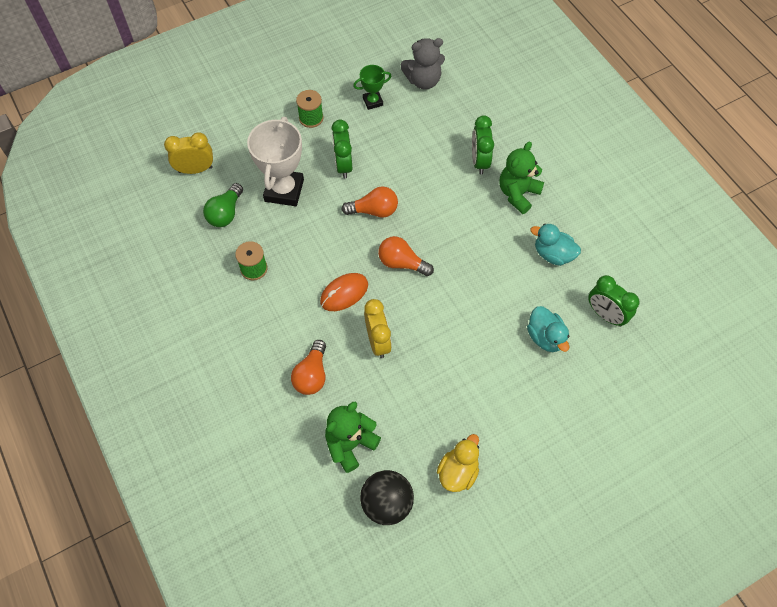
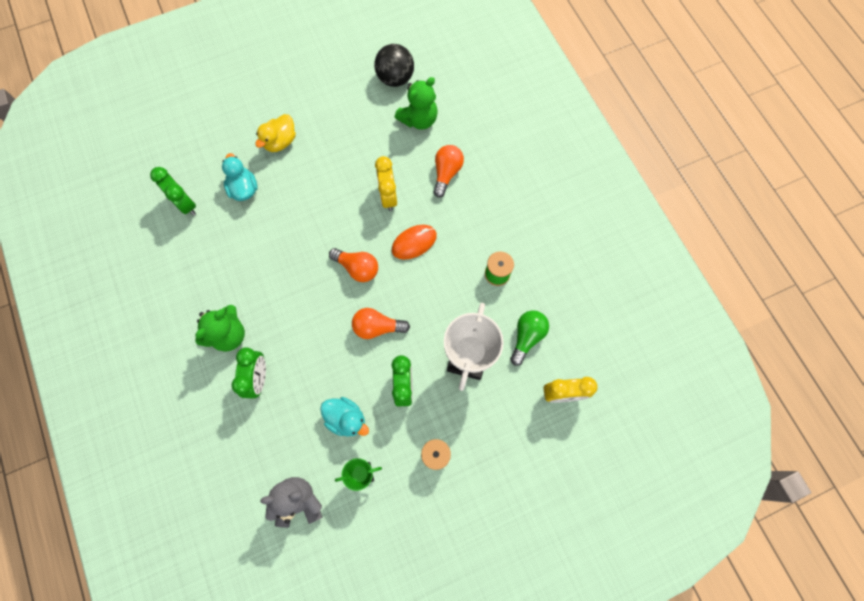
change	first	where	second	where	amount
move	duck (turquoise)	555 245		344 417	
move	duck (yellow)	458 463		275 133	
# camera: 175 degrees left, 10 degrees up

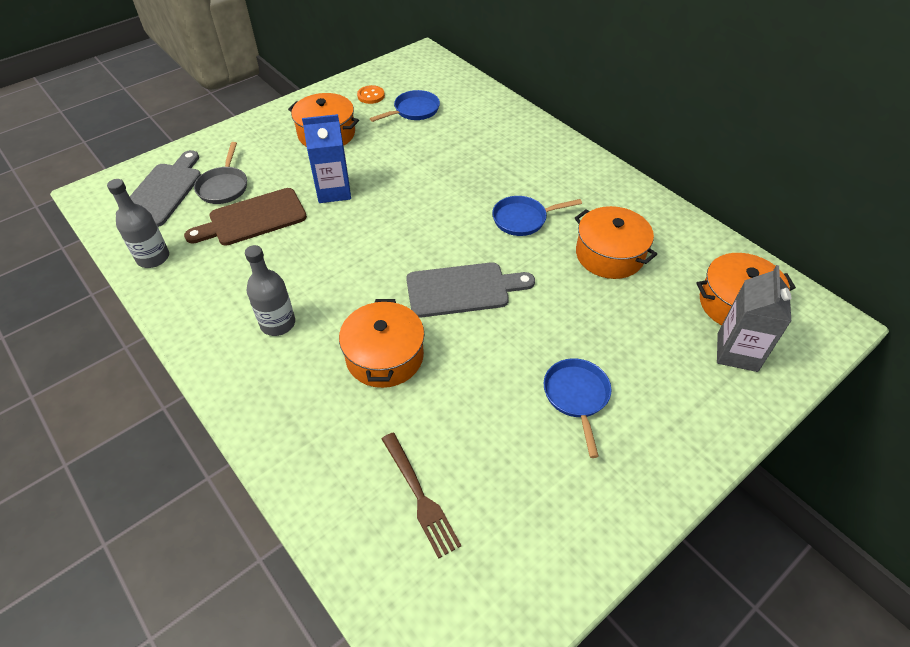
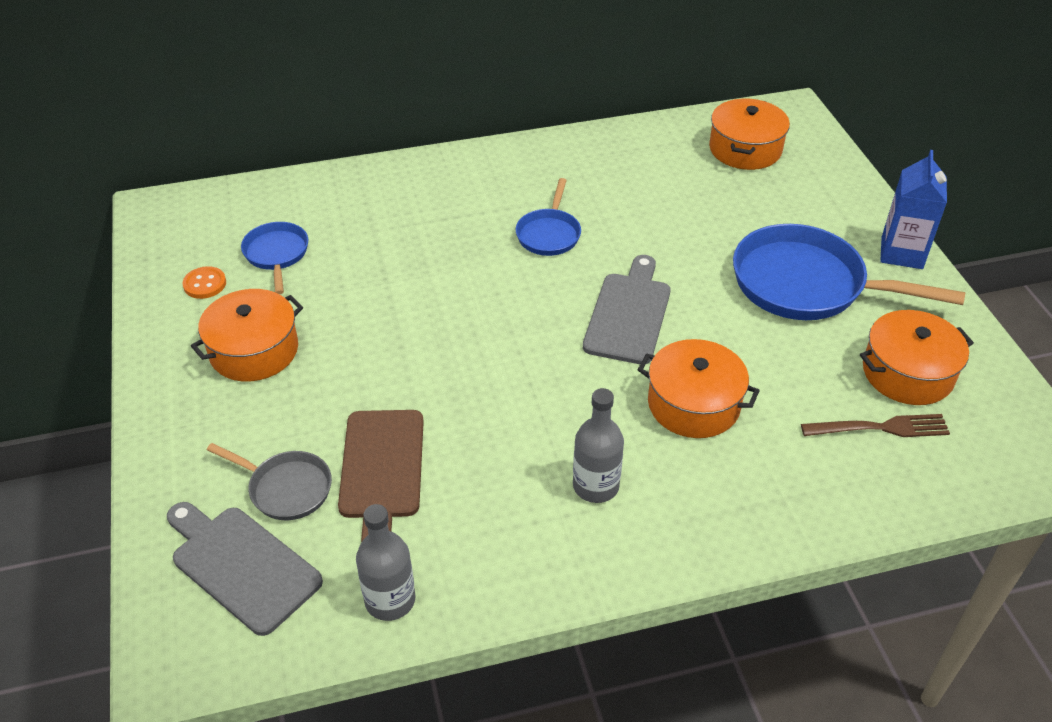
change	first	where	second	where	amount
move	carton (blue)	326 158		913 209	
move	pot (orange)	616 242		917 357	
delete	carton (grey)	754 318			
resize	pan (blue)	577 408		849 272	x1.91
# camera: 65 degrees left, 5 degrees down

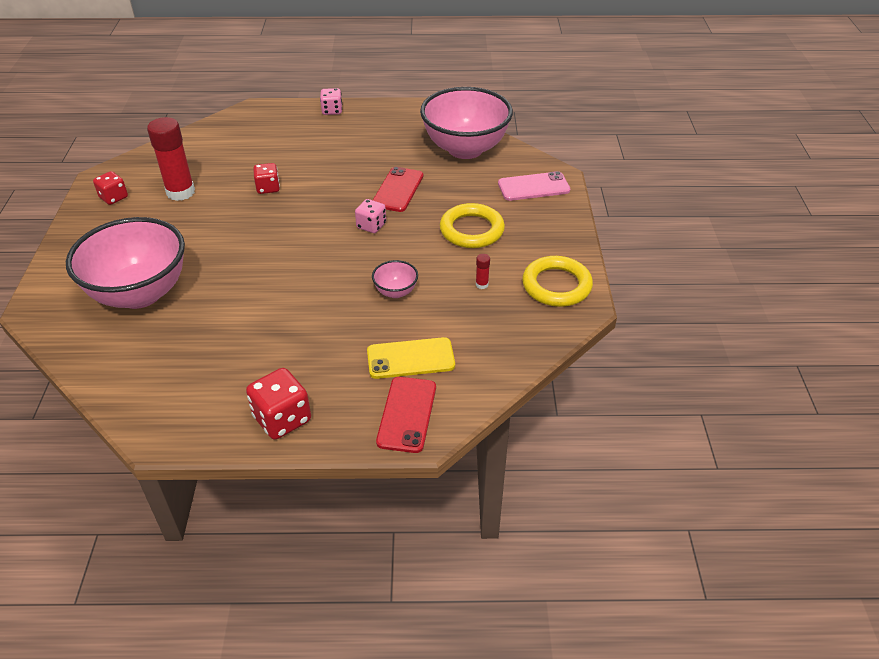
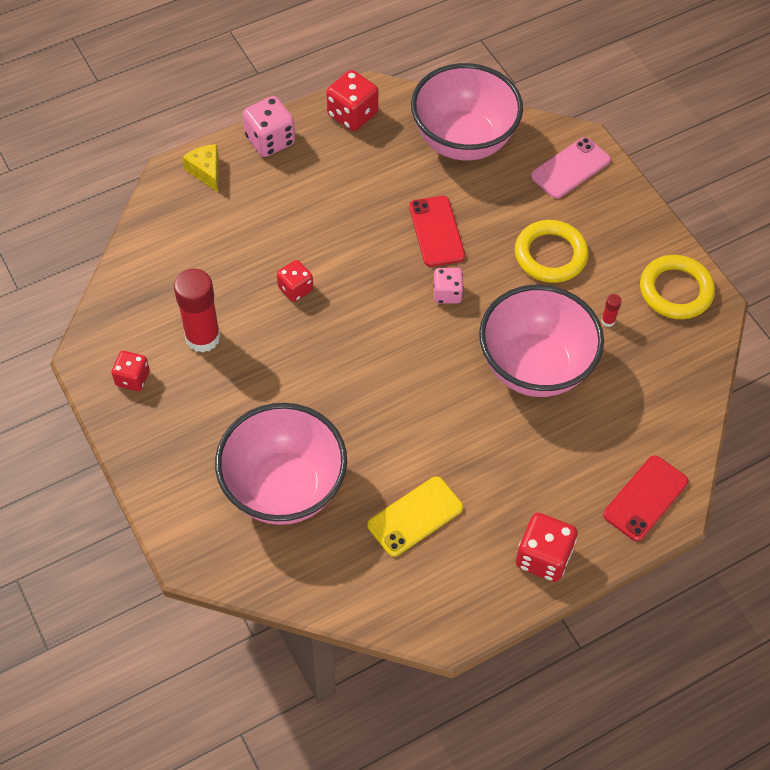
change	first	where	second	where	amount
resize	dice (pink)	331 101		269 126	x1.54
resize	bowl (pink)	395 279		541 341	x2.39
move	phone (yellow)	411 358		415 516	
rotate	phone (red)	406 415		646 498	60 degrees clockwise
insert			dice (red)	352 100	
insert			cheese (yellow)	201 168	
# camera: 30 degrees left, 15 degrees up

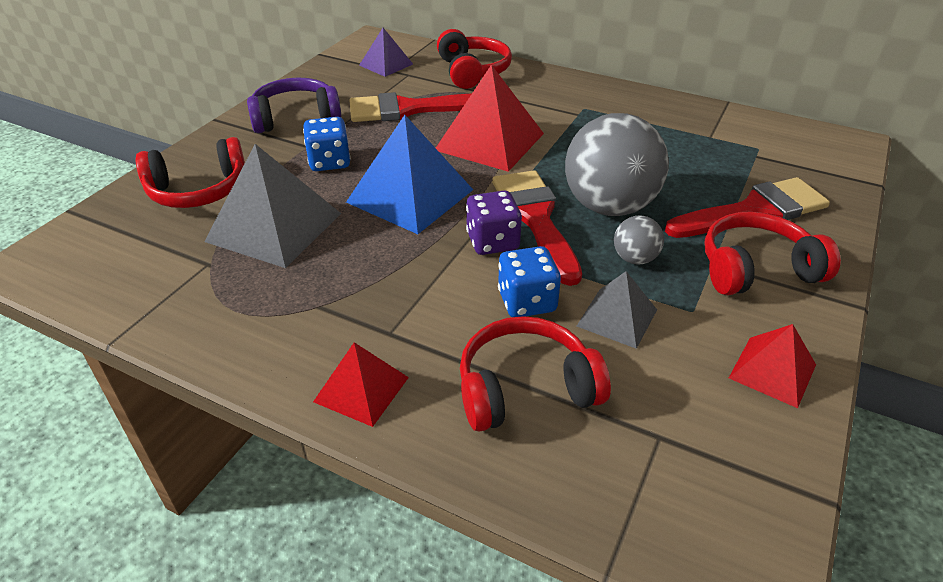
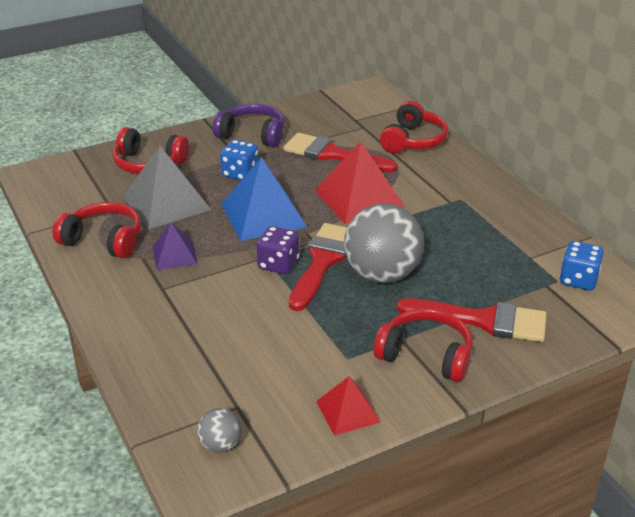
change	first	where	second	where	amount
move	pyramid (purple)	386 52		175 246	
move	ball (grey)	639 240		219 430	
move	dice (blue)	529 281		582 265	
delete	pyramid (grey)	617 310			
move	headphones (red)	535 373		96 230	
delete	pyramid (red)	361 384			
# camera: 35 degrees right, 5 degrees down

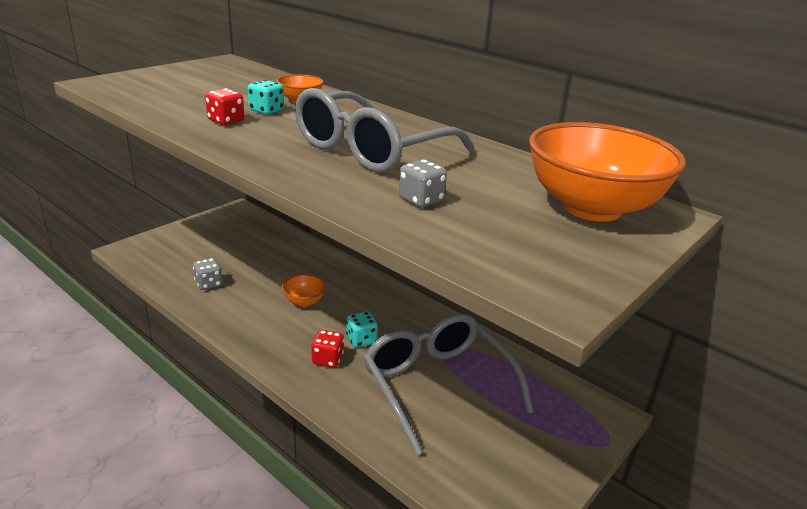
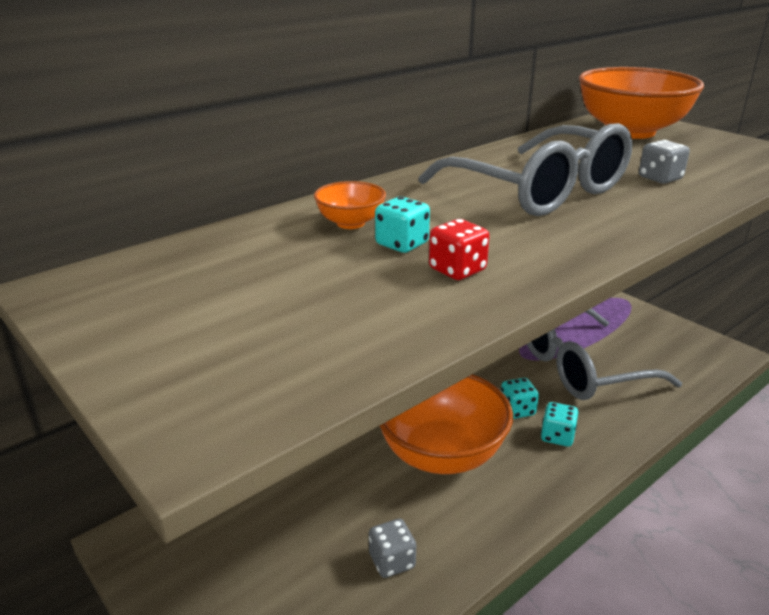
change	first	where	second	where	amount
resize	bowl (orange)	304 290		446 424	x2.27
recolor	dice (red)	327 349	dice (turquoise)	559 424	
# camera: 80 degrees left, 0 degrees up

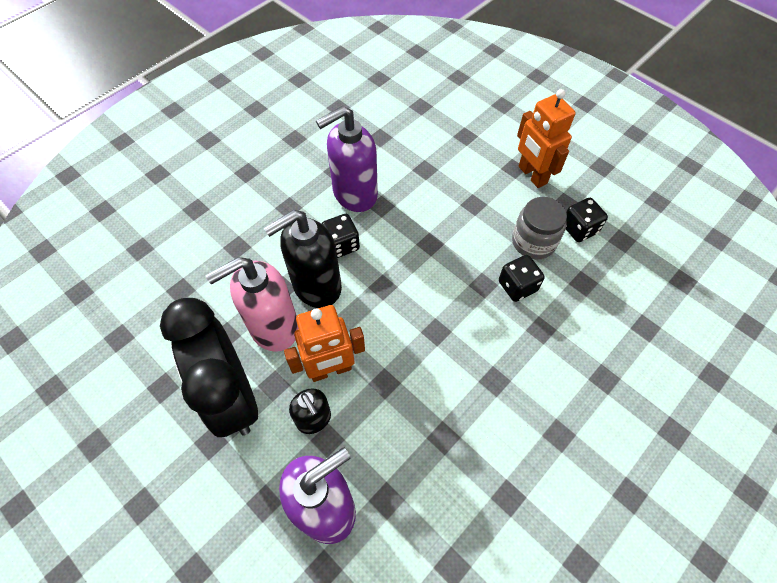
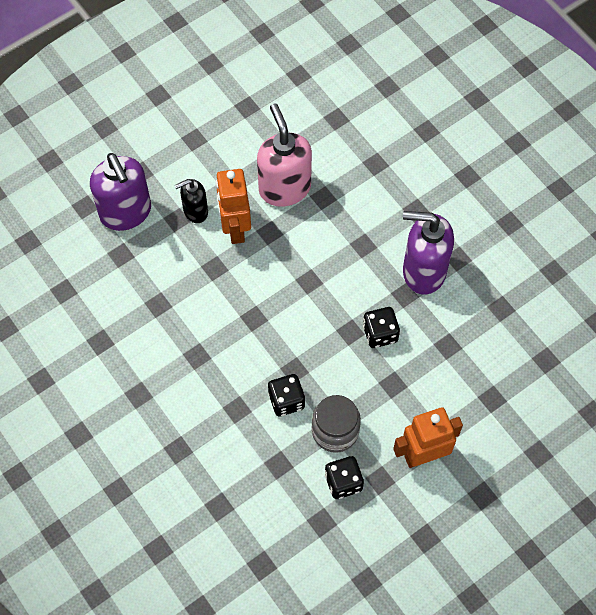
change	first	where	second	where	amount
rotate	soap dispenser (purple)	347 159		428 253	60 degrees counterclockwise
delete	soap dispenser (black)	303 259			
move	dice (black)	340 236		381 327	
delete	clock (black)	209 367			
# camera: 100 degrees right, 5 degrees up

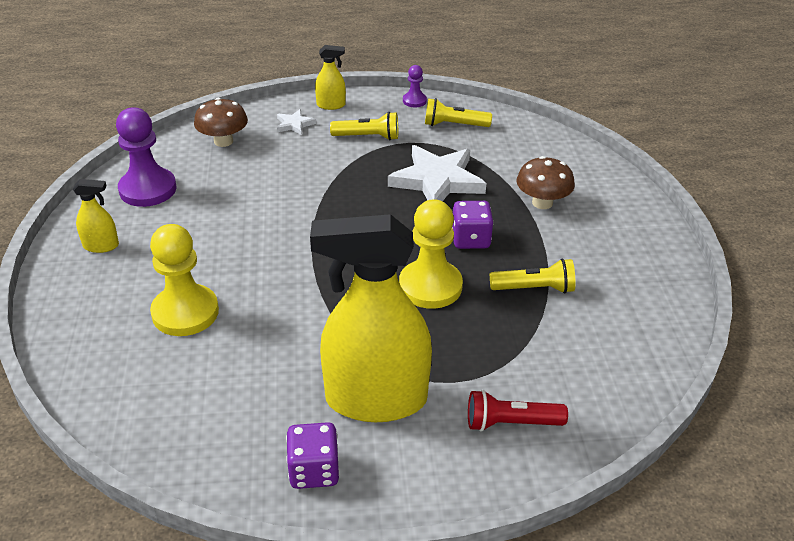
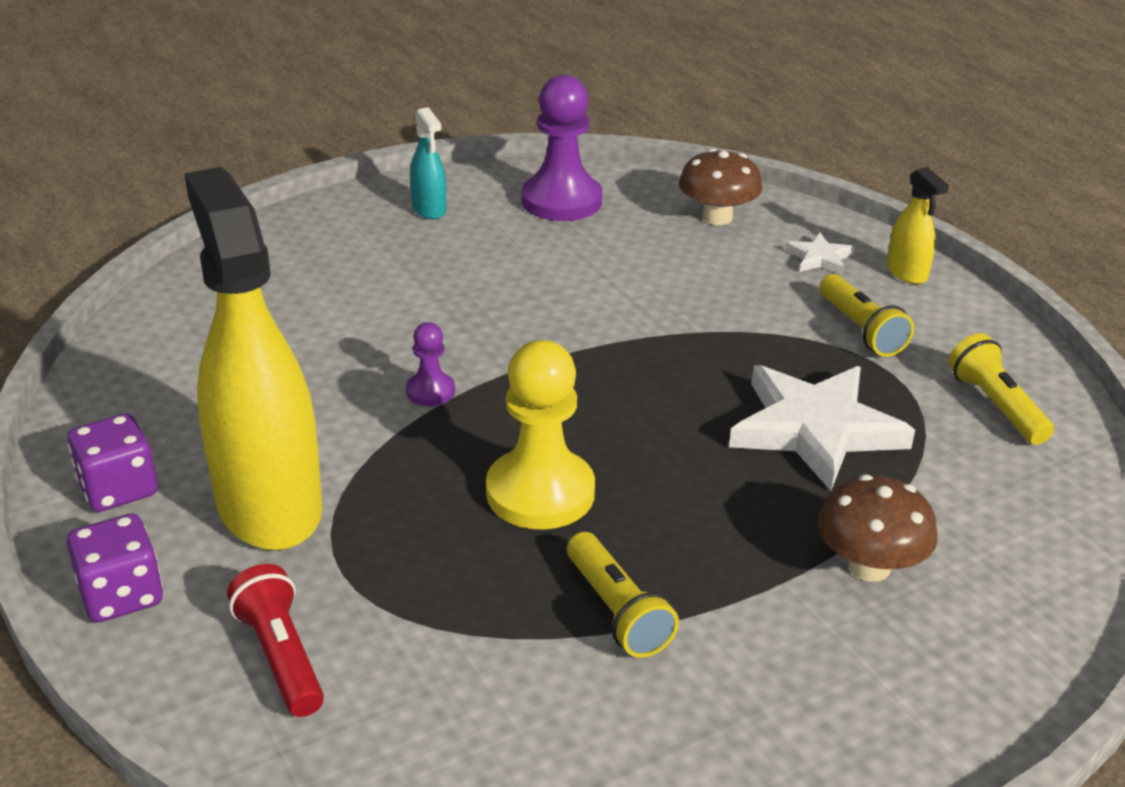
change	first	where	second	where	amount
move	pawn (purple)	415 86		430 364	
recolor	spray bottle (yellow)	96 216	spray bottle (turquoise)	428 163	
move	dice (purple)	473 225		115 568	
delete	pawn (yellow)	184 280			
# camera: 65 degrees right, 5 degrees down

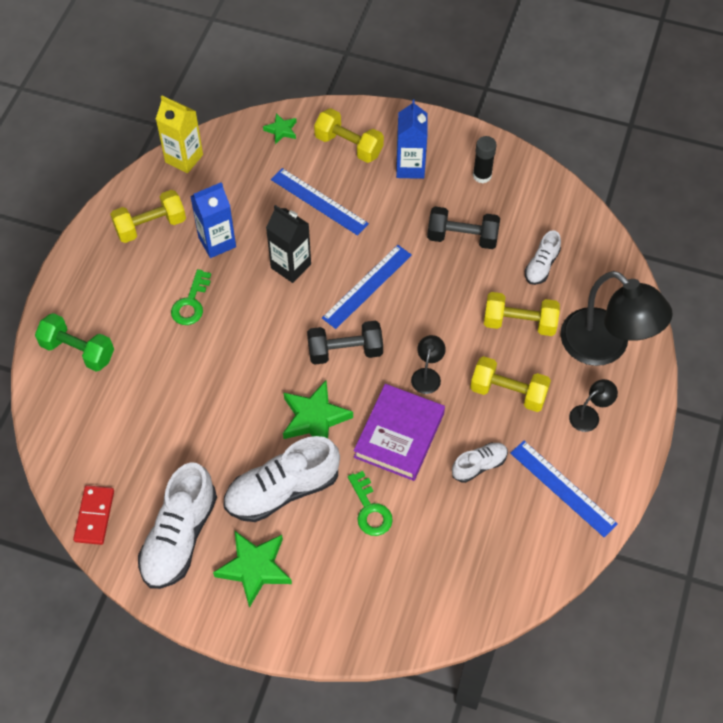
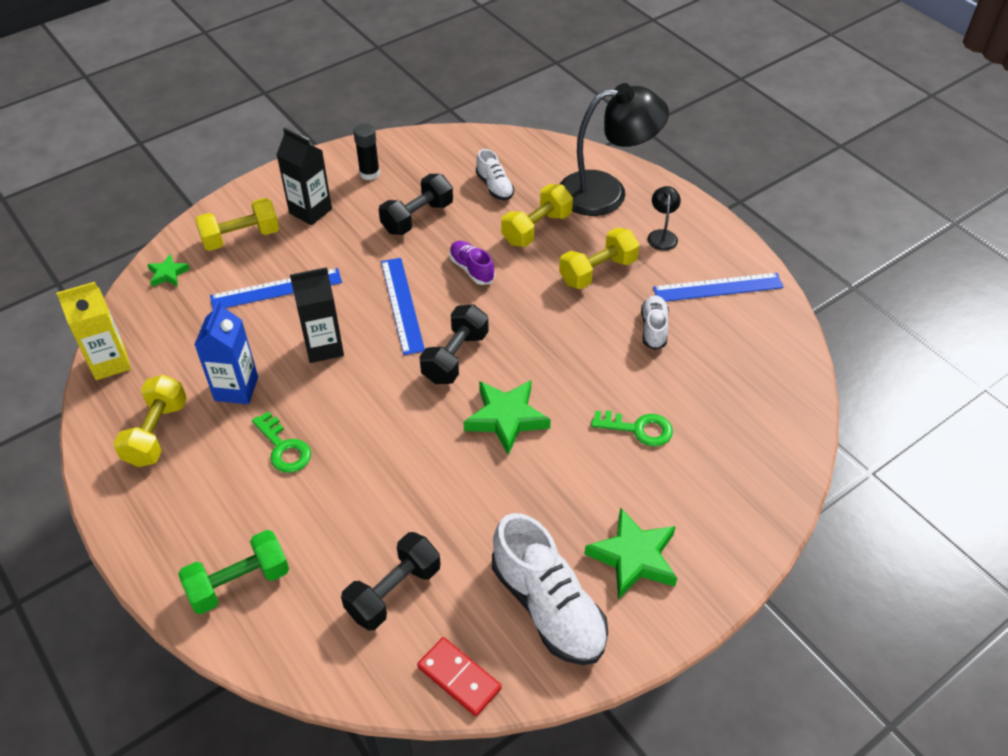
change	first	where	second	where	amount
recolor	carton (blue)	411 139	carton (black)	304 176	
delete	lamp (black)	428 364			
delete	book (purple)	399 432			
delete	shoe (white)	282 479			
insert			shoe (purple)	472 263	
insert			dumbbell (black)	391 581	
# camera: 55 degrees left, 10 degrees down

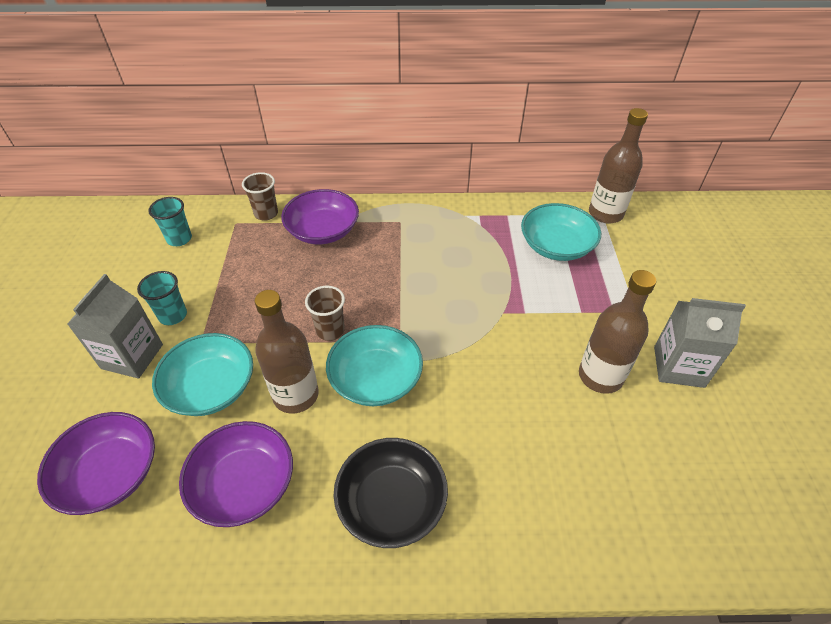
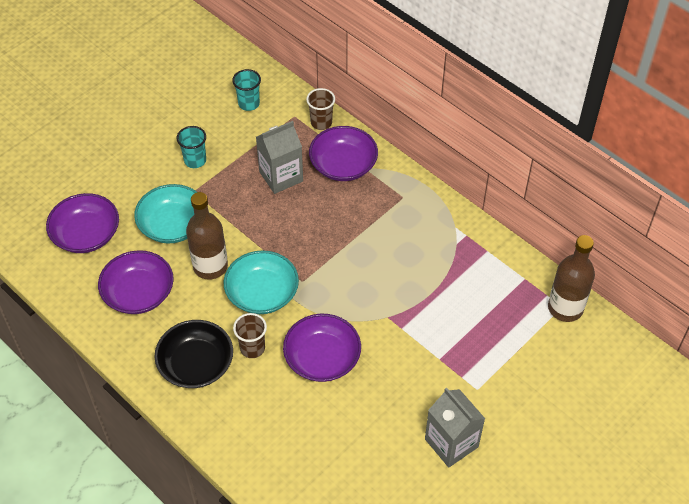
change	first	where	second	where	amount
delete	bowl (turquoise)	561 232			
delete	bottle (brown)	617 332			
move	carton (grey)	115 326		279 157	
move	cup (brown)	325 313		250 335	
insert			bowl (purple)	322 348	
# camera: 45 degrees right, 5 degrees up

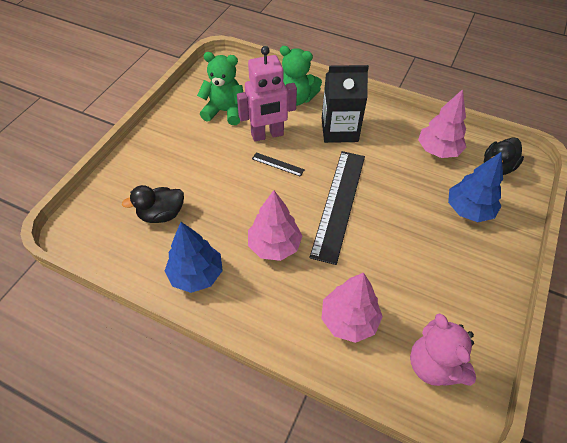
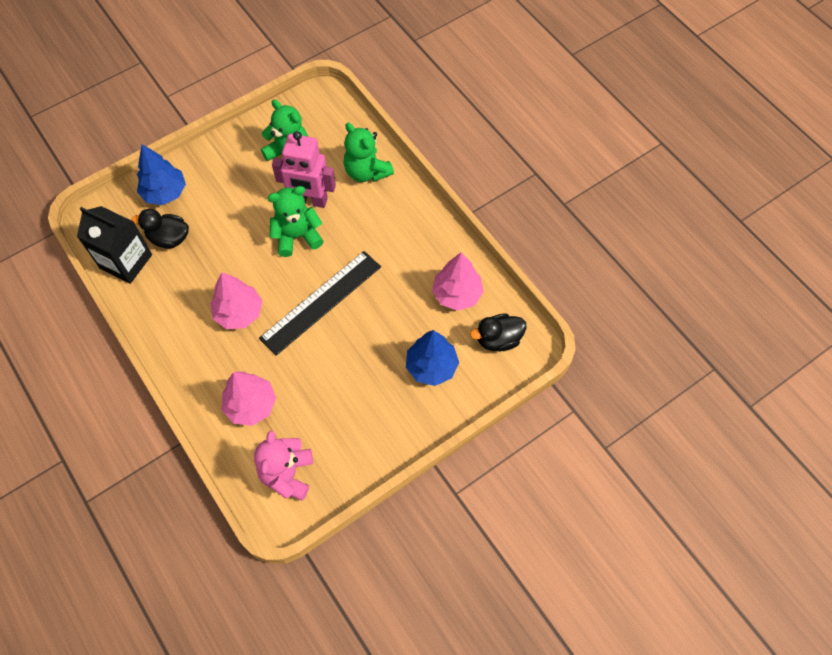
change	first	where	second	where	amount
move	carton (black)	345 104		114 245	
replace	ruler (black)	278 164	teddy bear (green)	296 221	
move	tree (blue)	194 257		161 174	
# camera: 30 degrees right, 10 degrees up

